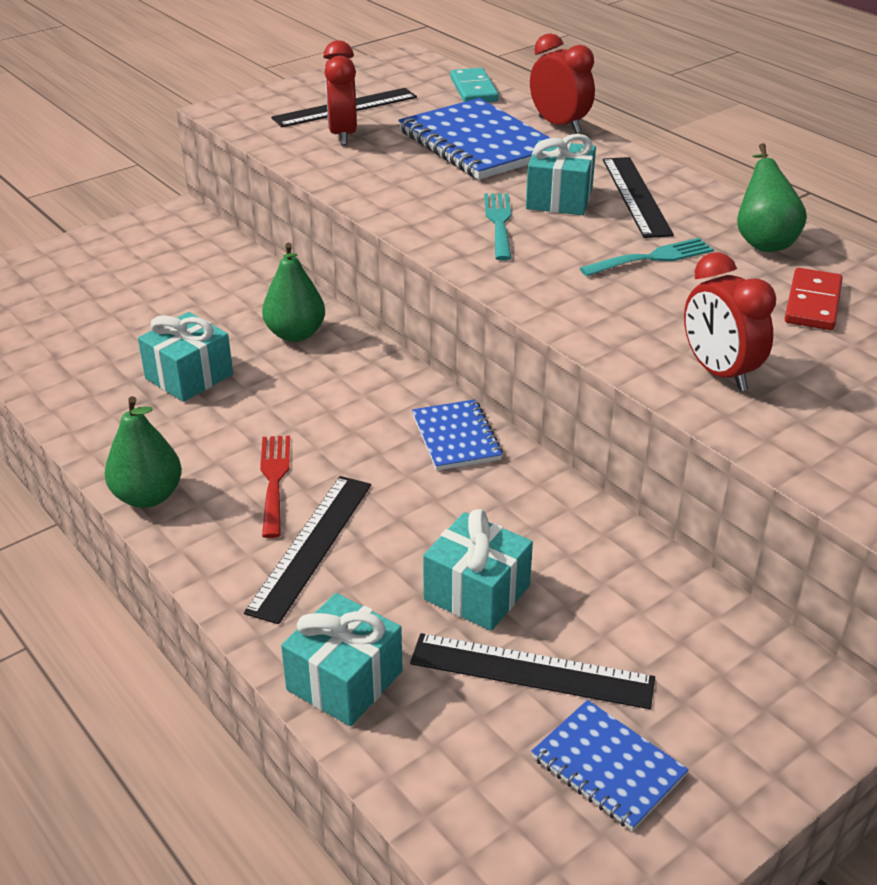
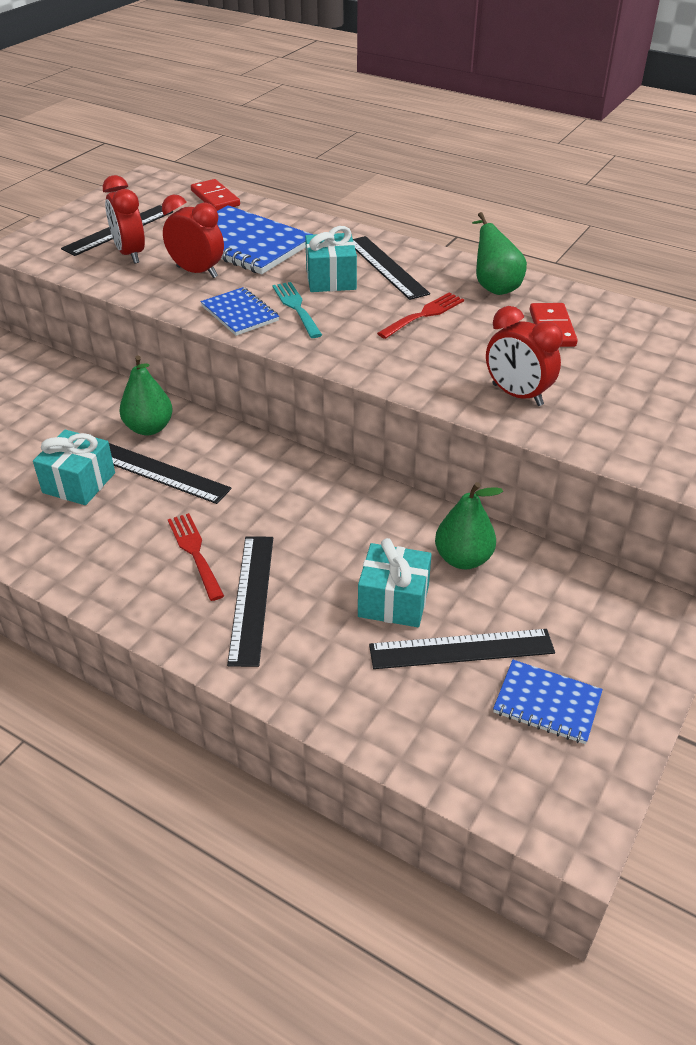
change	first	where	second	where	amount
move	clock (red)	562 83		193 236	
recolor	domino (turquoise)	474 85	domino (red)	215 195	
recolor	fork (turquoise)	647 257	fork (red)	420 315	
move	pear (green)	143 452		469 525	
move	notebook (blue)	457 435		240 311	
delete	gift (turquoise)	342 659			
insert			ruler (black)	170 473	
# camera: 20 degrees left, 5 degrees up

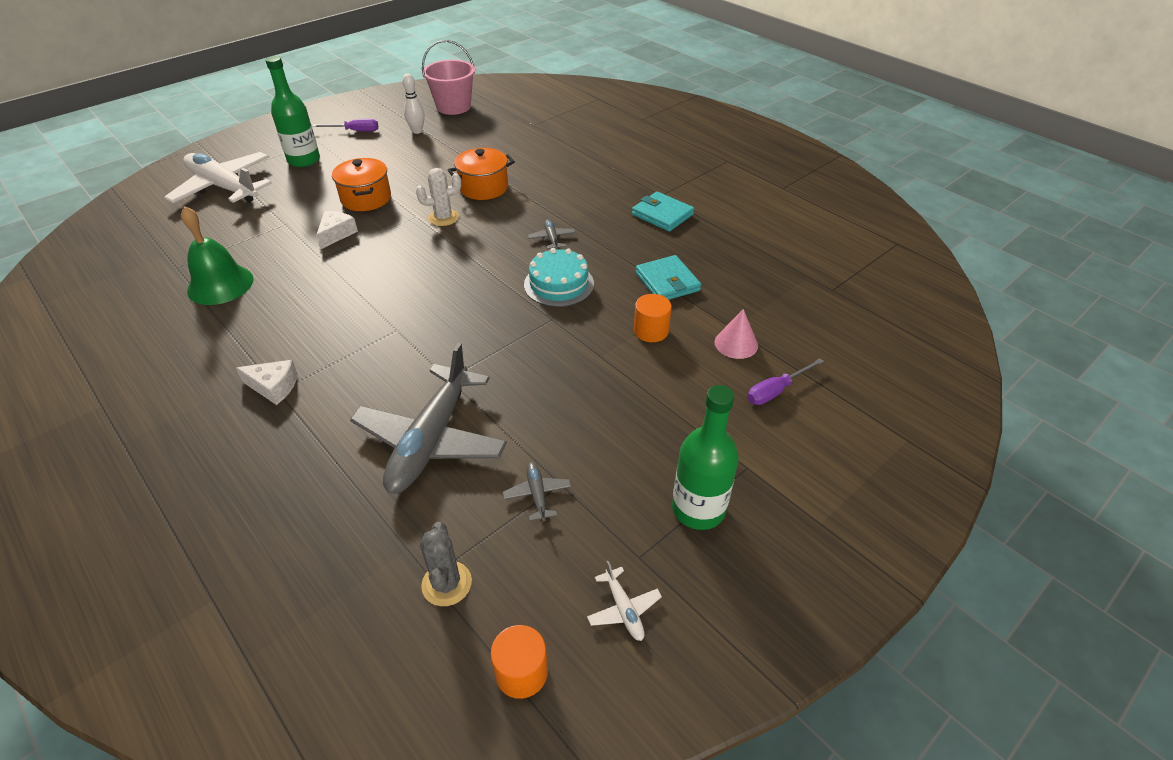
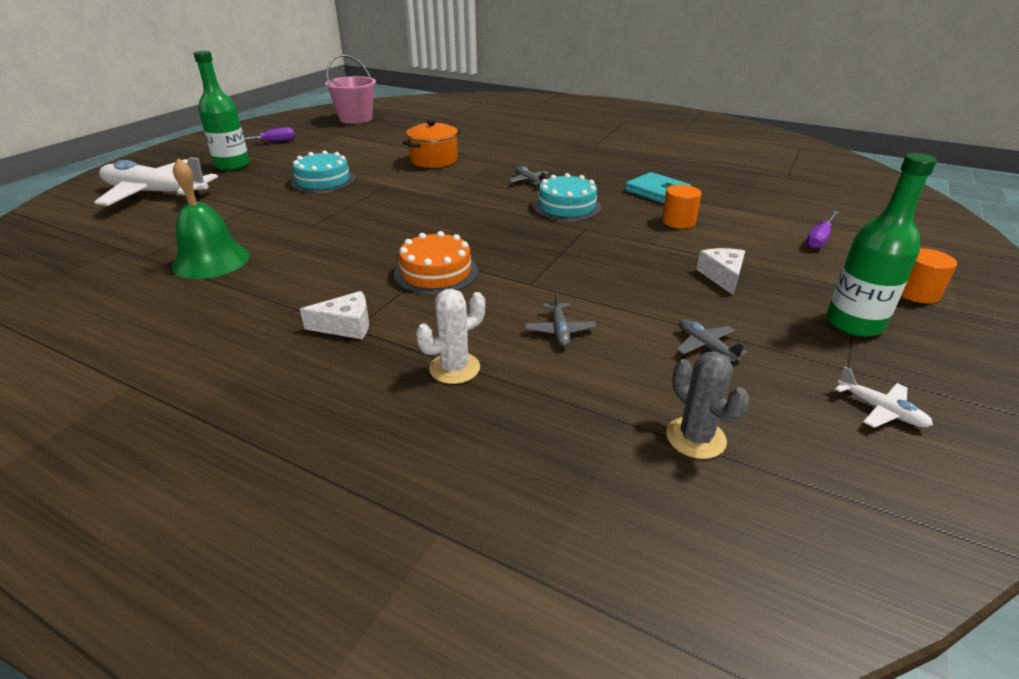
change	first	where	second	where	amount
delete	bowling pin (white)	413 103			
replace	pot (orange)	361 184	cake (turquoise)	323 172	
move	cactus (white)	438 197		450 336	
delete	wallet (turquoise)	663 212			
move	cheese (white)	337 230		720 271	
delete	cone (pink)	736 334			
resize	plane (grey)	428 418		561 318	x0.40
move	cylinder (orange)	519 662		929 275	
insert			cake (orange)	436 263	
# camera: 20 degrees left, 10 degrees down

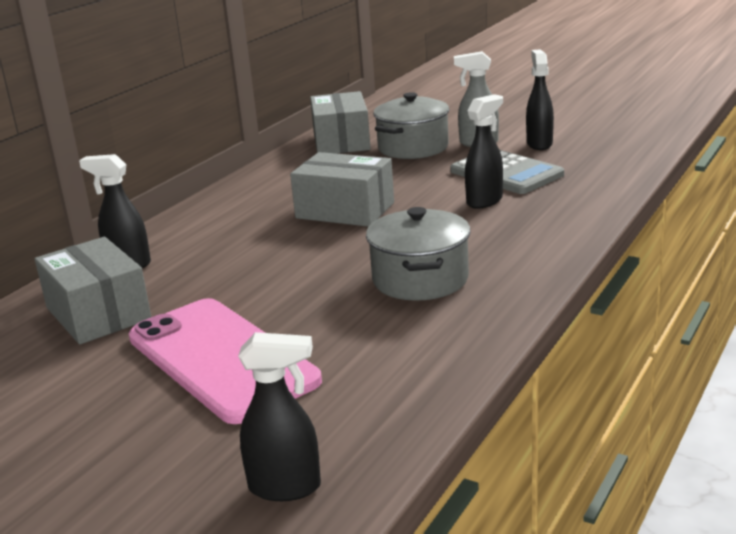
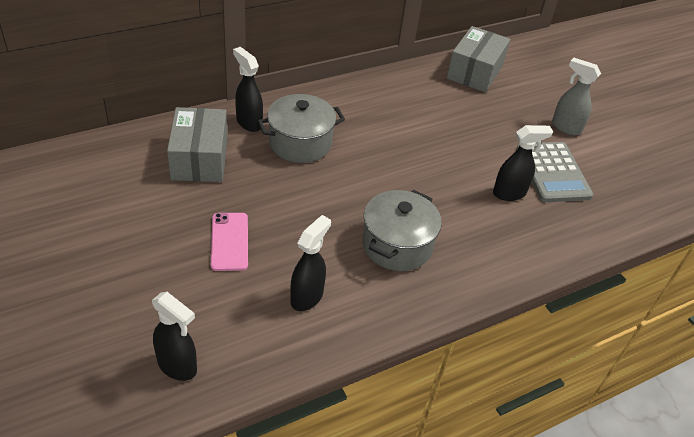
change	first	where	second	where	amount
move	spray bottle (black)	540 99		310 263	
move	pot (grey)	411 125		301 128	
delete	box (grey)	342 189			
resize	phone (pink)	225 361		229 242	x0.50
# camera: 25 degrees right, 20 degrees up

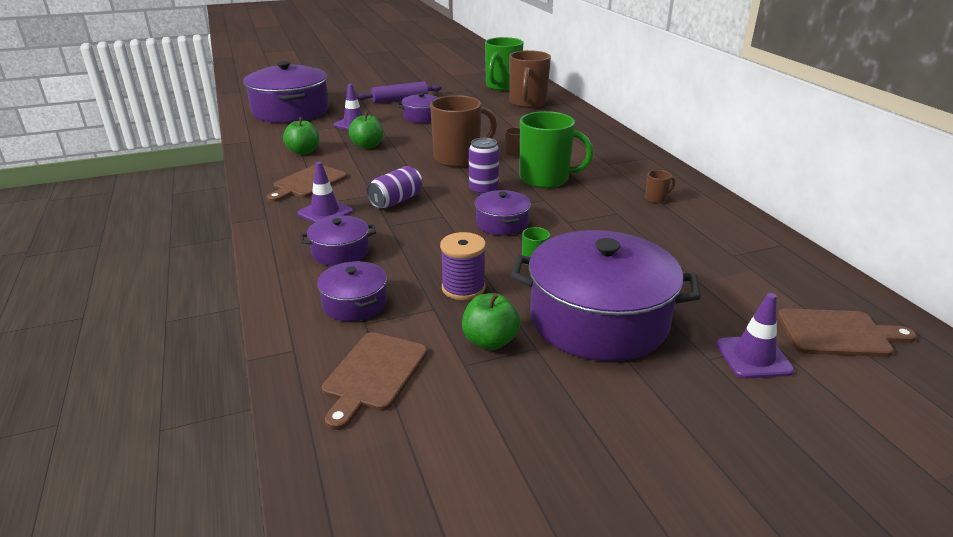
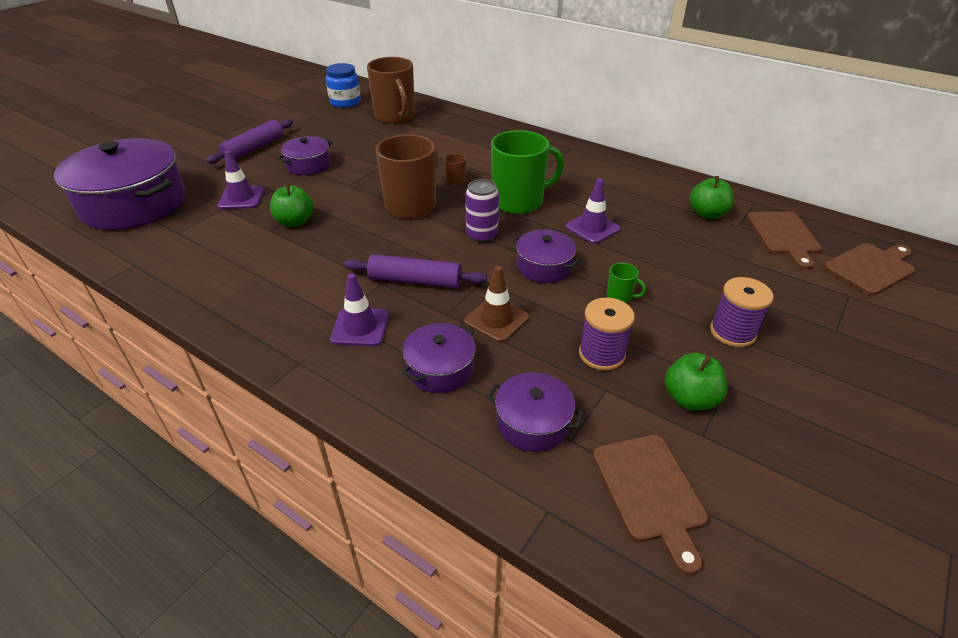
change	first	where	second	where	amount
replace	mug (green)	504 64	jar (blue)	343 85	
move	apple (green)	301 136		711 197	
move	cutting board (brown)	307 183		784 241	
replace	can (purple)	394 187	rolling pin (purple)	415 271	
delete	mug (brown)	660 186			
replace	pot (purple)	605 295	spool (purple)	741 312	
move	traffic cone (purple)	755 336		593 211	
insert			traffic cone (brown)	496 304	
# camera: 35 degrees left, 10 degrees up

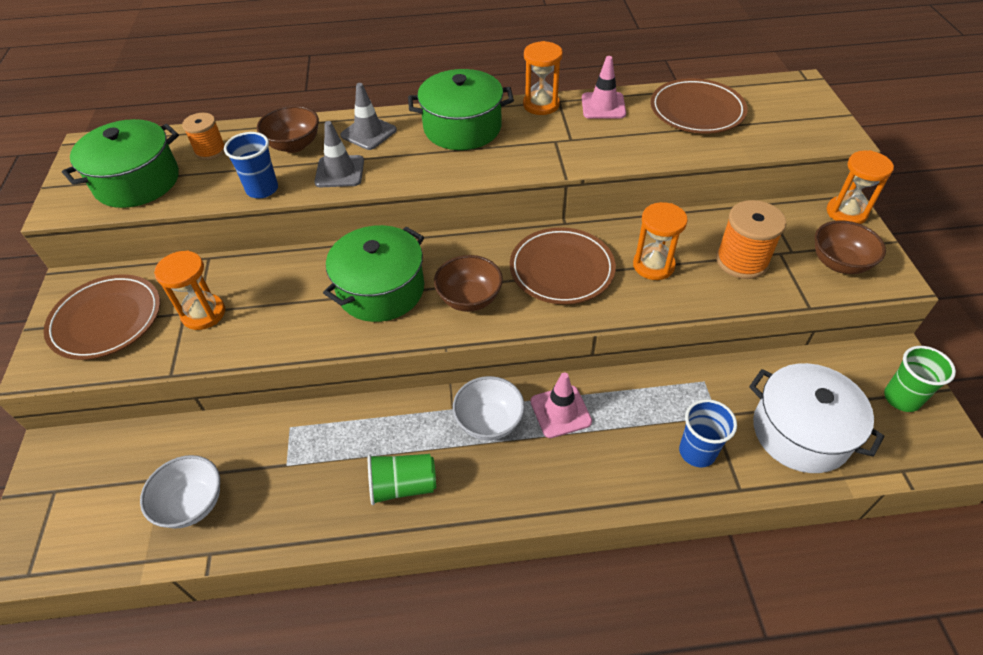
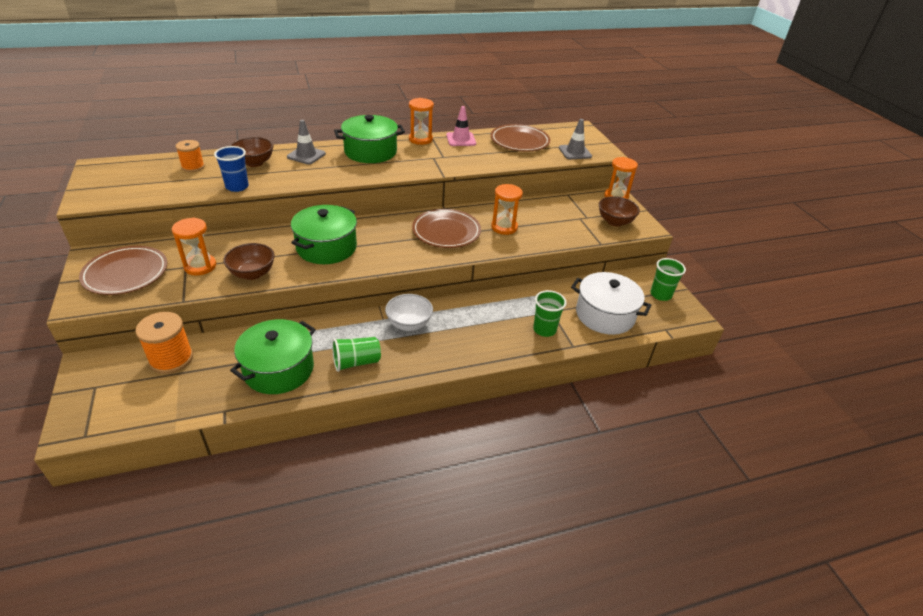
change	first	where	second	where	amount
move	pot (green)	120 163		273 356	
move	traffic cone (grey)	339 154		575 139	
move	spool (orange)	751 239		164 343	
move	bowl (brown)	468 283		249 261	
delete	traffic cone (pink)	561 405			
recolor	cup (blue)	708 433	cup (green)	550 313	
delete	bowl (white)	180 492			
# camera: 15 degrees left, 10 degrees down

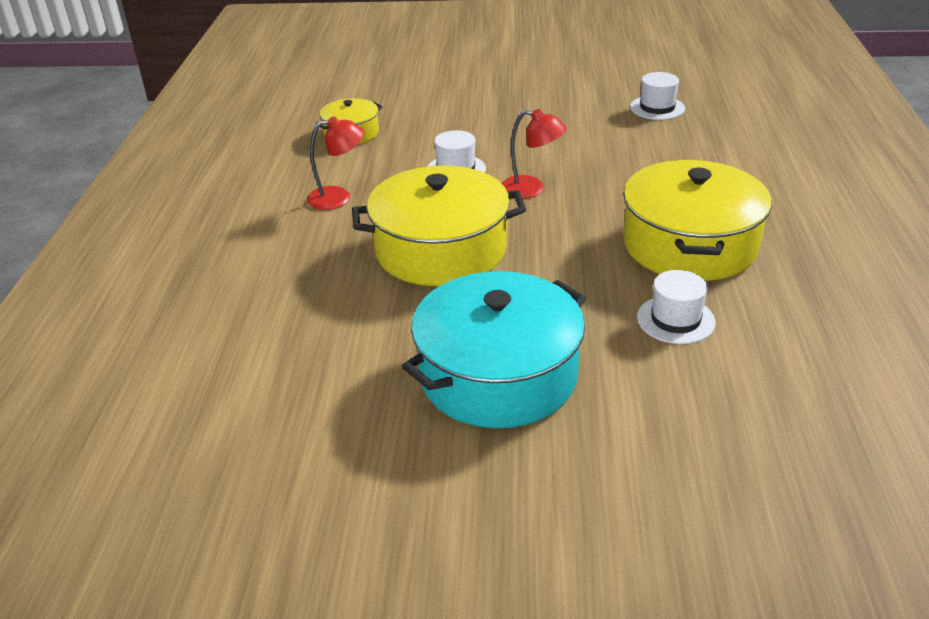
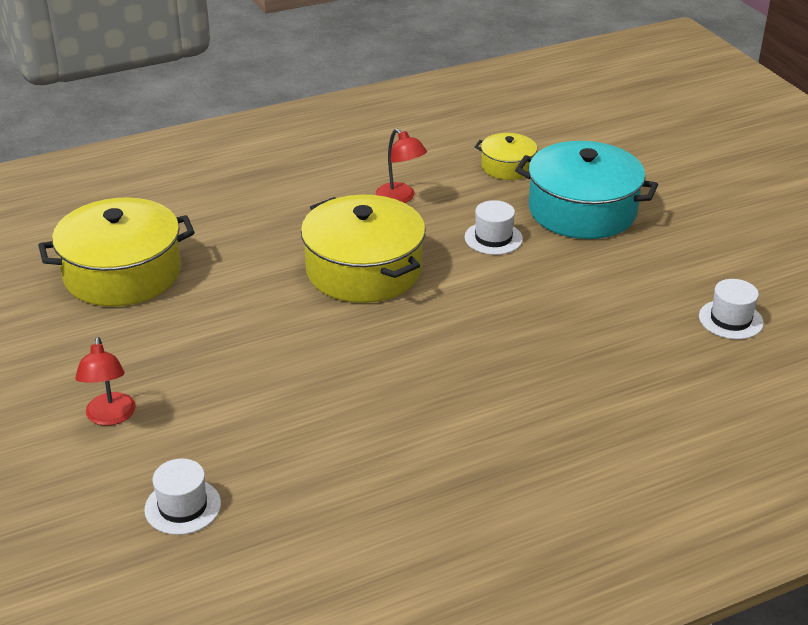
change	first	where	second	where	amount
move	lamp (red)	534 154		105 381	
move	pot (yellow)	697 220		116 252	
move	hat (white)	676 307		182 497	
move	pot (turquoise)	494 349		586 190	
# camera: 60 degrees right, 0 degrees up

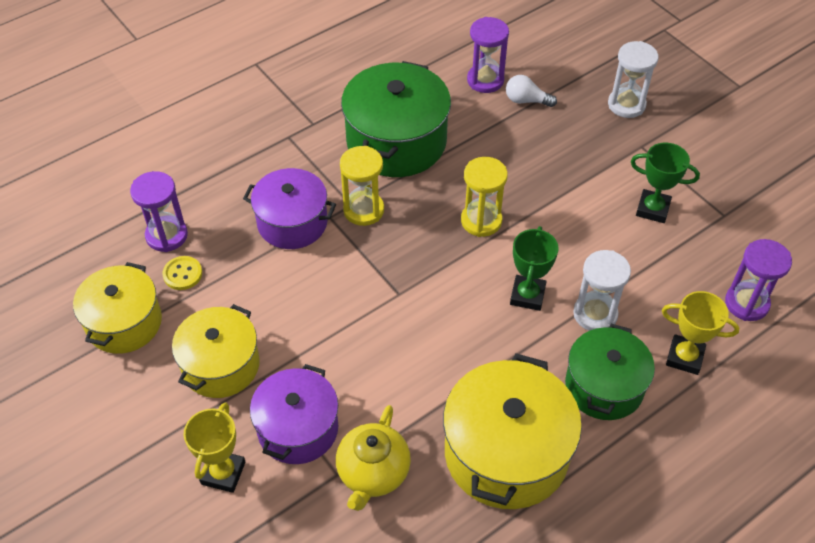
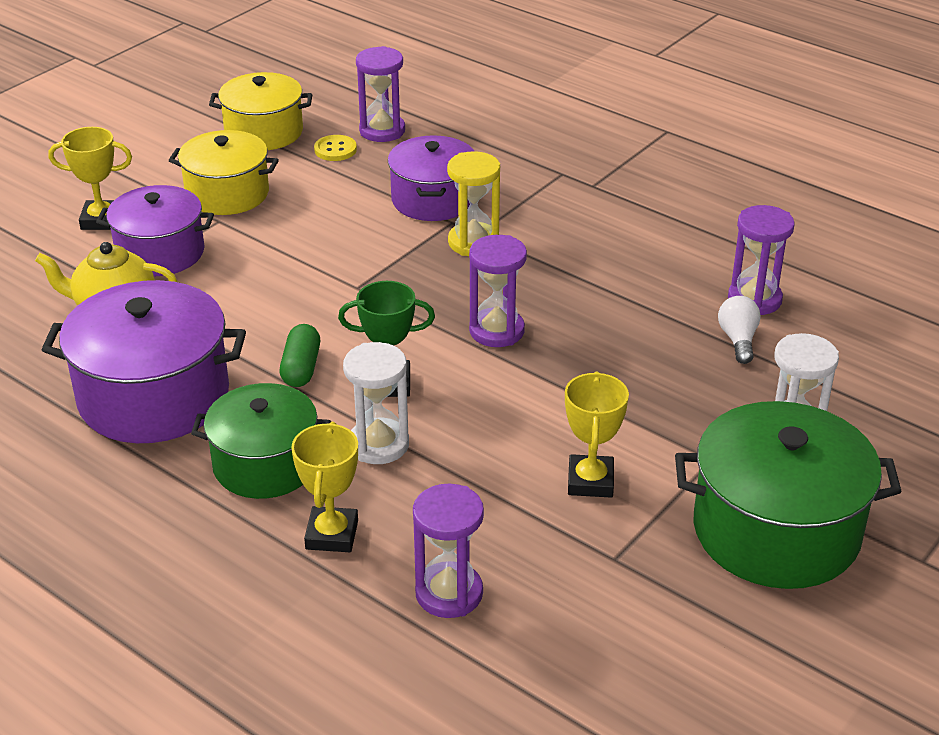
change	first	where	second	where	amount
move	pot (green)	396 119		788 495	
recolor	trophy (green)	665 183	trophy (yellow)	597 434	
recolor	hourglass (yellow)	484 197	hourglass (purple)	498 291	
recolor	pot (yellow)	512 431	pot (purple)	144 361	
insert			capsule (green)	300 355	
# camera: 75 degrees right, 15 degrees down

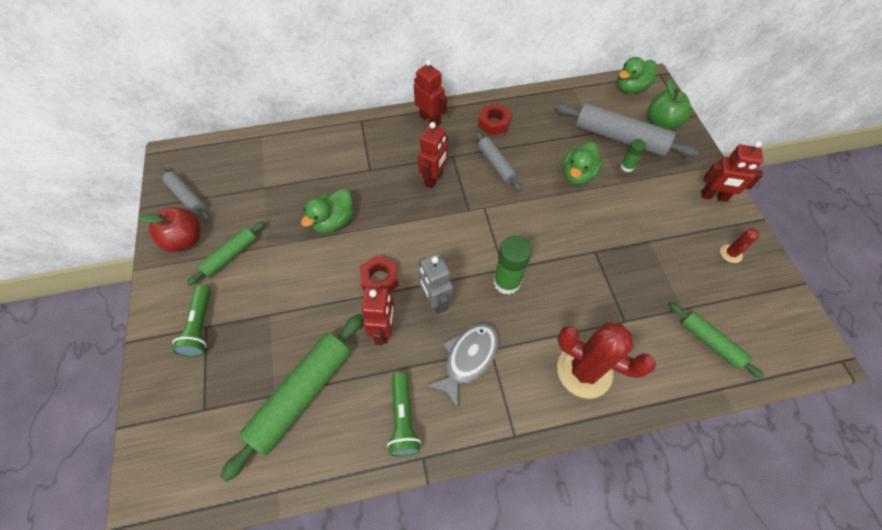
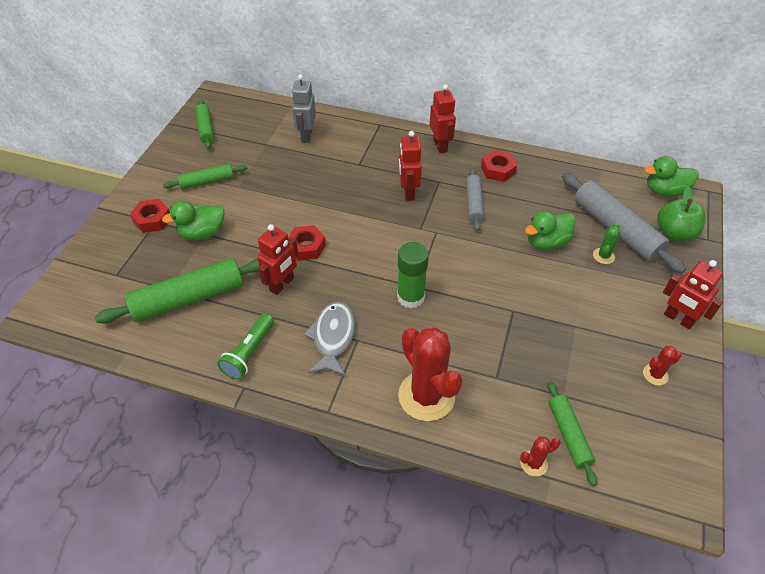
change	first	where	second	where	amount
rotate	robot (red)	433 155		410 166	120 degrees clockwise
replace	glue stick (green)	633 155	cactus (green)	606 244	
recolor	rolling pin (grey)	185 194	rolling pin (green)	204 124	
move	duck (green)	327 210		193 220	
delete	apple (red)	169 229			
move	robot (grey)	435 283		304 108	
replace	flashlight (green)	191 321	nut (red)	150 216	
rotate	fish (grey)	462 365		329 338	60 degrees counterclockwise
insert			cactus (red)	540 456	
# camera: 30 degrees right, 10 degrees down

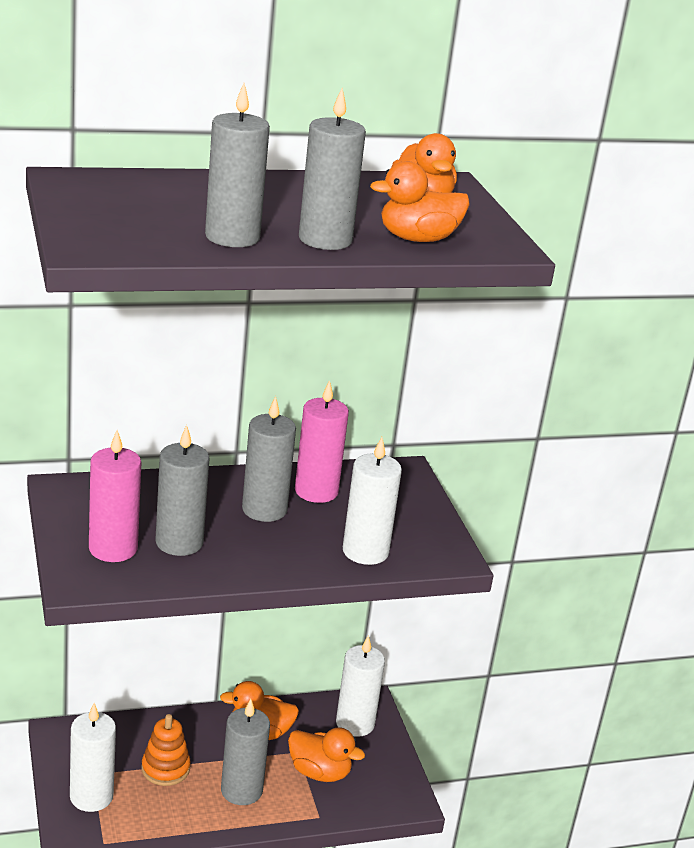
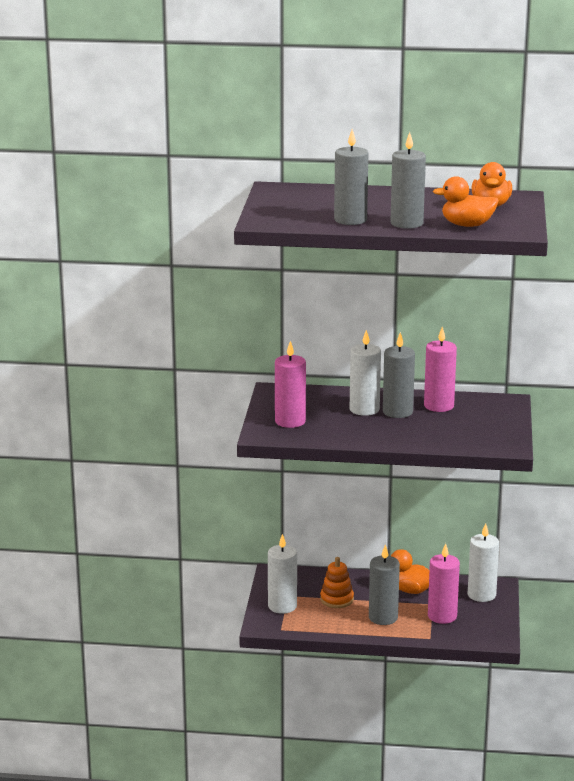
change	first	where	second	where	amount
delete	candle (grey)	182 490			
move	candle (white)	372 501		365 373	
replace	duck (orange)	326 754	candle (pink)	444 583	
# camera: 25 degrees right, 5 degrees down

